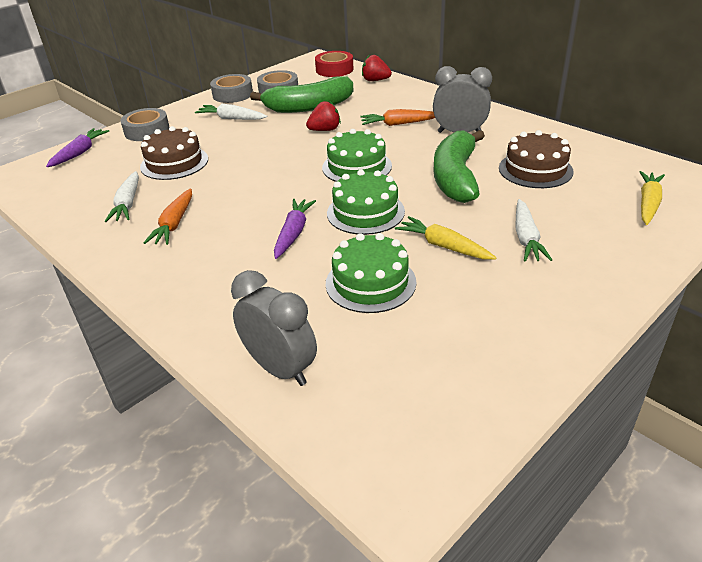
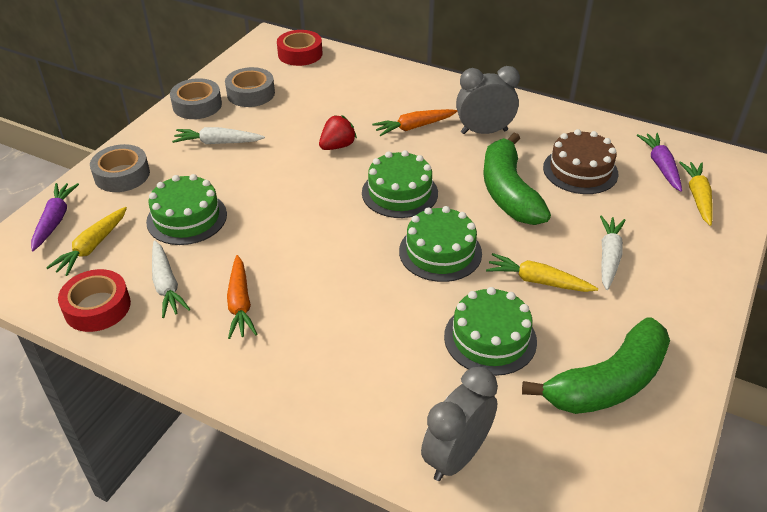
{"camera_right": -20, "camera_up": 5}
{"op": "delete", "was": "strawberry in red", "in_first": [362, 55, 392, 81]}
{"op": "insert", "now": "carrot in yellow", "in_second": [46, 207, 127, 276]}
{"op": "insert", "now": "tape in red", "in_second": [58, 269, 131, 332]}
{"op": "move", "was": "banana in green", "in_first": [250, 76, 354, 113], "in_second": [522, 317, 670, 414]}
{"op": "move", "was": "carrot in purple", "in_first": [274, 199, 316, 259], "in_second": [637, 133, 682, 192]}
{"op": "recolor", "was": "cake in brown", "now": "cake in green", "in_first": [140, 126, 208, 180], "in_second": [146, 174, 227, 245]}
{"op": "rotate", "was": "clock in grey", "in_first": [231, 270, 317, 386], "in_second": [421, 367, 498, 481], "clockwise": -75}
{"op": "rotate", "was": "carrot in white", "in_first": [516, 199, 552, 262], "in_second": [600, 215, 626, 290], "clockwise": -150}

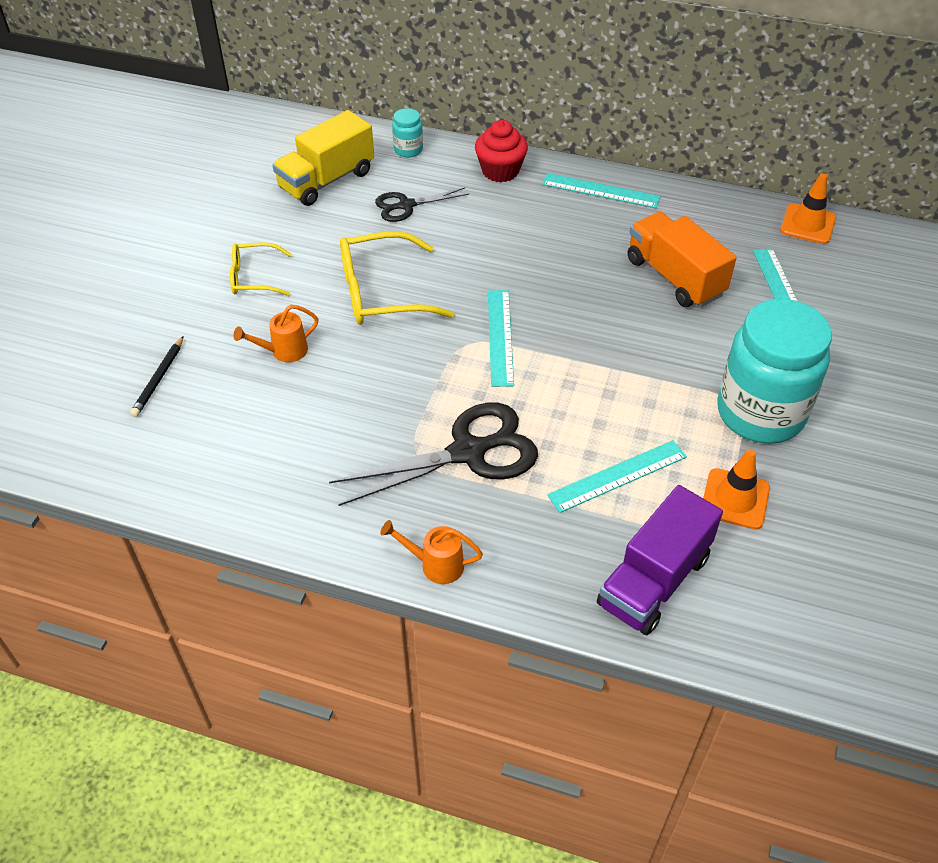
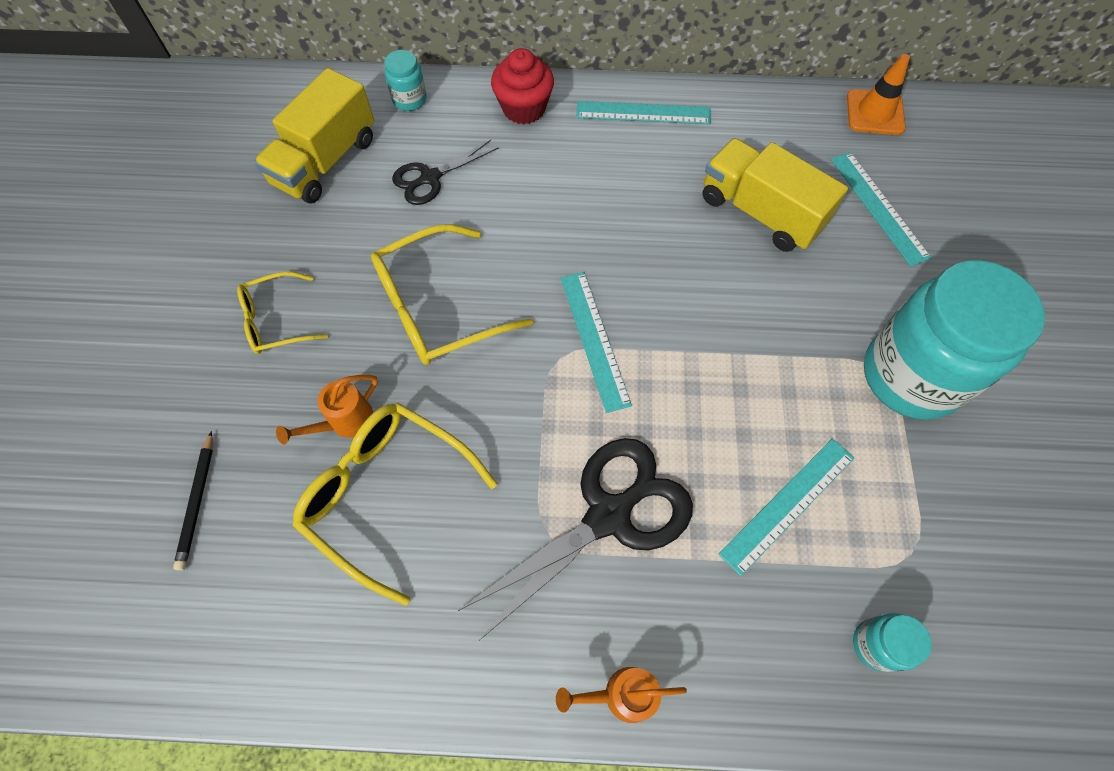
{"camera_right": -15, "camera_up": 15}
{"op": "delete", "was": "traffic cone in orange", "in_first": [703, 449, 770, 530]}
{"op": "insert", "now": "glasses in yellow", "in_second": [293, 403, 497, 606]}
{"op": "replace", "was": "truck in purple", "now": "jar in turquoise", "in_first": [597, 485, 723, 635], "in_second": [853, 613, 932, 672]}
{"op": "recolor", "was": "truck in orange", "now": "truck in yellow", "in_first": [628, 212, 737, 307], "in_second": [703, 138, 848, 252]}

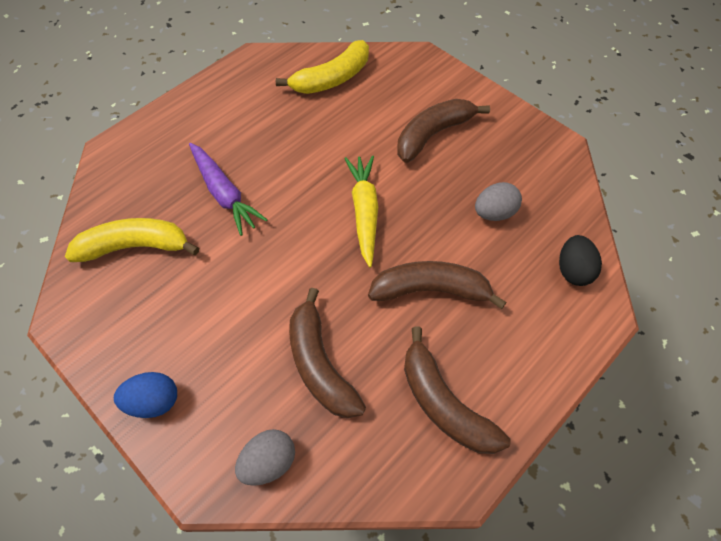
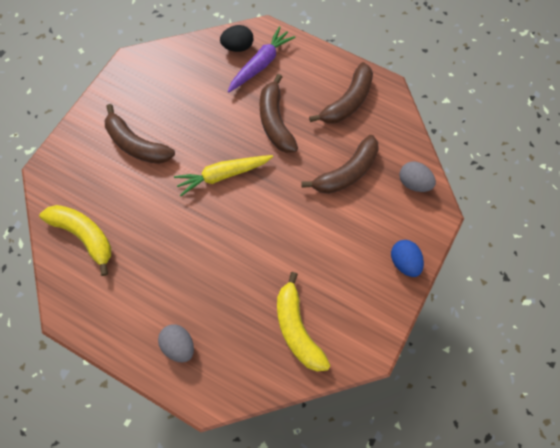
{"camera_right": -105, "camera_up": 10}
{"op": "move", "was": "carrot in purple", "in_first": [189, 143, 268, 236], "in_second": [228, 26, 296, 93]}
{"op": "move", "was": "egg in grey", "in_first": [475, 182, 522, 221], "in_second": [158, 324, 194, 362]}

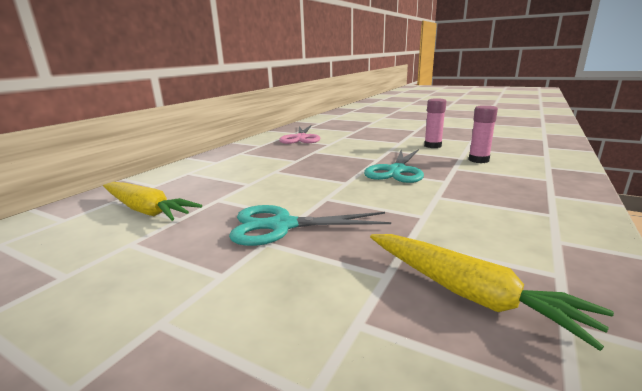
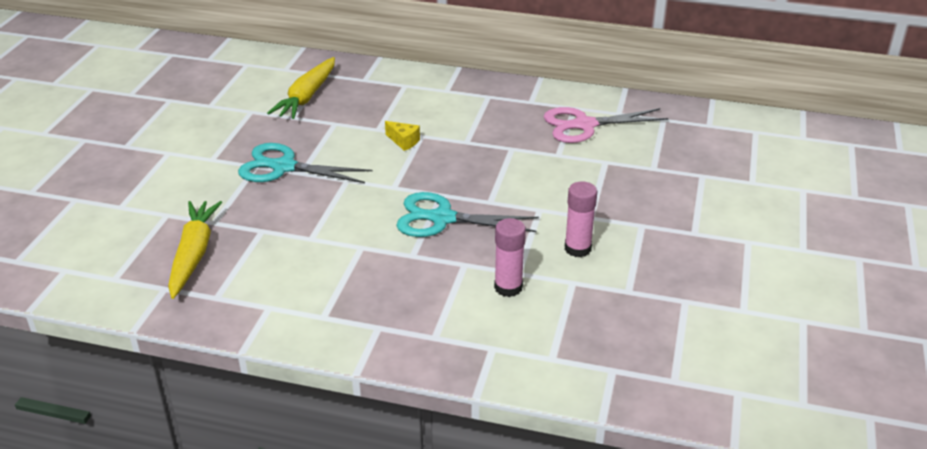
{"camera_right": 75, "camera_up": 15}
{"op": "insert", "now": "cheese in yellow", "in_second": [385, 121, 420, 151]}
{"op": "rotate", "was": "scissors in turquoise", "in_first": [229, 205, 391, 246], "in_second": [238, 143, 372, 183], "clockwise": -60}
{"op": "rotate", "was": "carrot in yellow", "in_first": [370, 234, 614, 351], "in_second": [168, 201, 222, 299], "clockwise": 150}

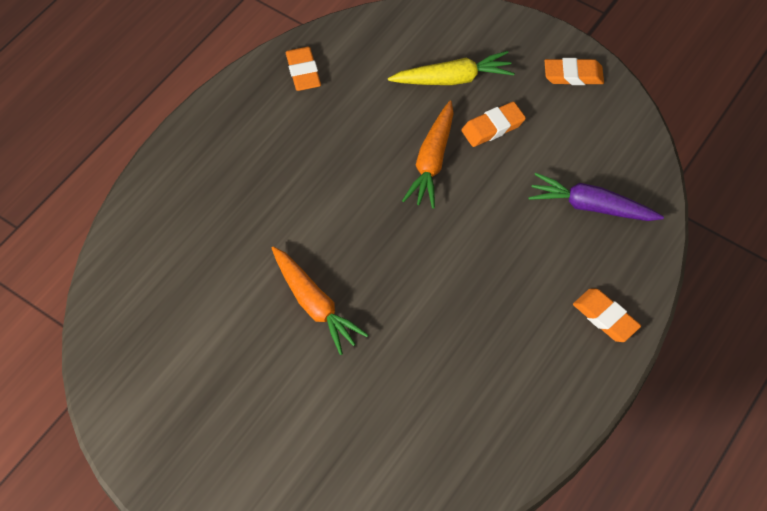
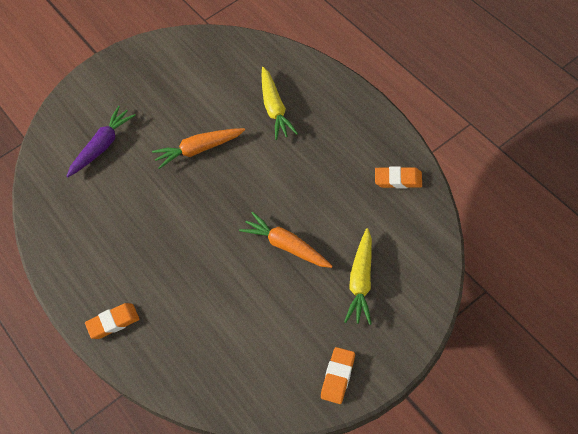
{"camera_right": 115, "camera_up": 0}
{"op": "delete", "was": "eraser in orange", "in_first": [461, 102, 526, 147]}
{"op": "insert", "now": "carrot in yellow", "in_second": [262, 67, 298, 140]}
{"op": "move", "was": "carrot in purple", "in_first": [528, 173, 664, 221], "in_second": [67, 106, 136, 177]}

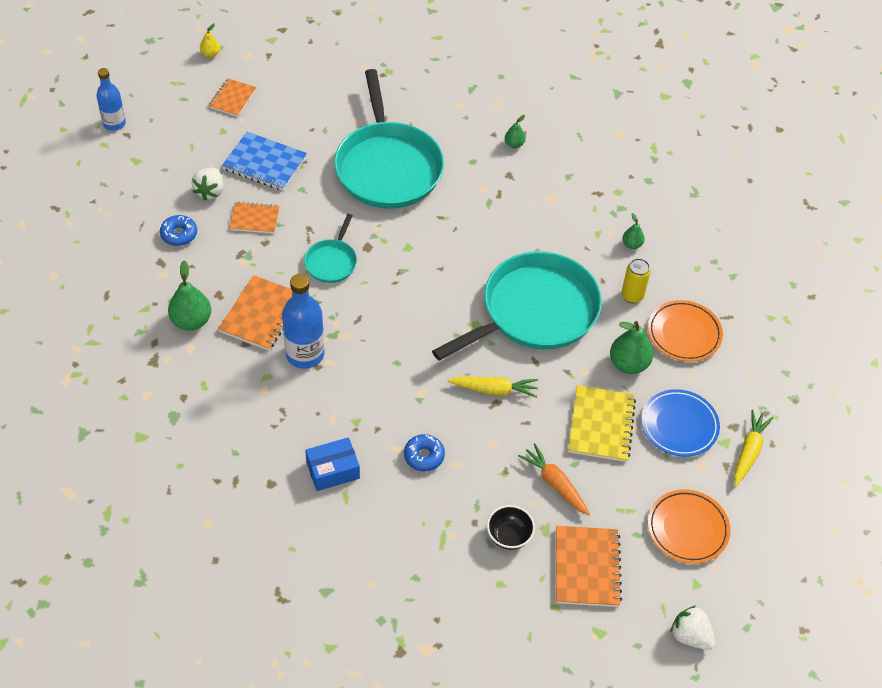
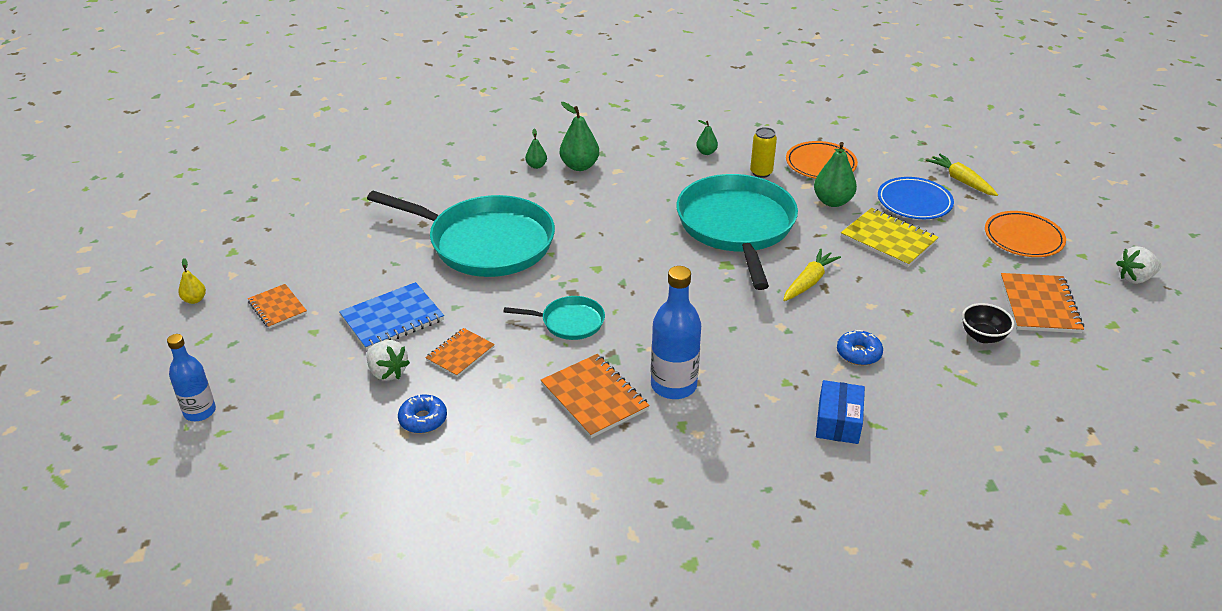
{"camera_right": -55, "camera_up": -15}
{"op": "delete", "was": "carrot in orange", "in_first": [518, 443, 590, 516]}
{"op": "move", "was": "pear in green", "in_first": [168, 260, 211, 330], "in_second": [560, 102, 599, 171]}
{"op": "rotate", "was": "pan in turquoise", "in_first": [304, 214, 357, 283], "in_second": [504, 296, 605, 340], "clockwise": -45}
{"op": "rotate", "was": "notebook in orange", "in_first": [556, 526, 622, 607], "in_second": [1000, 273, 1084, 333], "clockwise": 60}

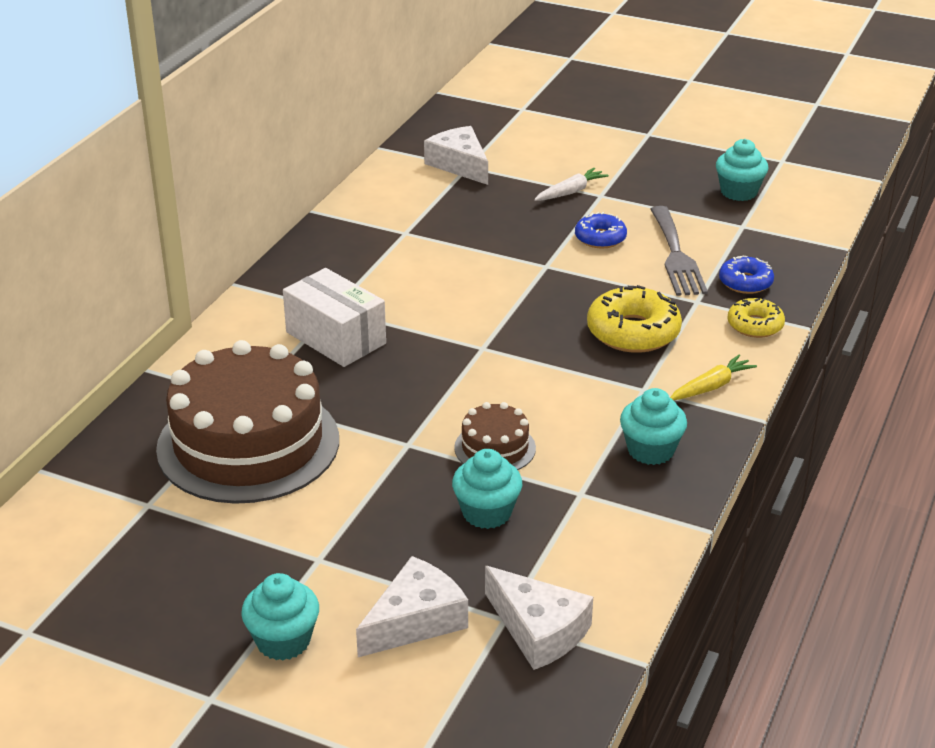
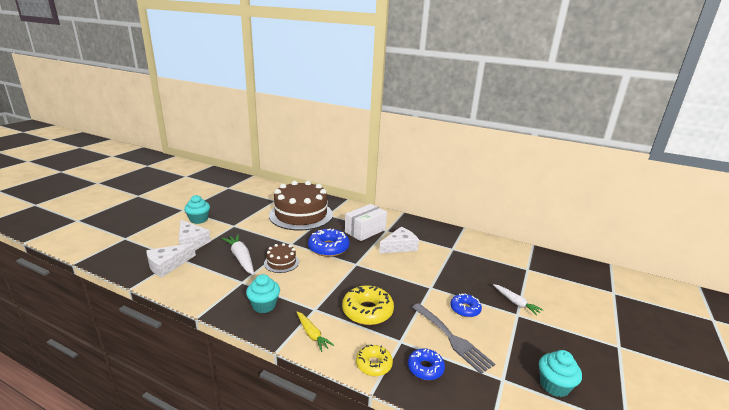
{"camera_right": 90, "camera_up": -10}
{"op": "insert", "now": "donut in blue", "in_second": [308, 229, 350, 257]}
{"op": "move", "was": "cheese in white", "in_first": [424, 126, 488, 185], "in_second": [379, 227, 419, 253]}
{"op": "replace", "was": "cupcake in turquoise", "now": "carrot in white", "in_first": [452, 449, 522, 529], "in_second": [221, 234, 254, 275]}
{"op": "rotate", "was": "fork in grey", "in_first": [650, 206, 708, 296], "in_second": [412, 303, 495, 374], "clockwise": -120}

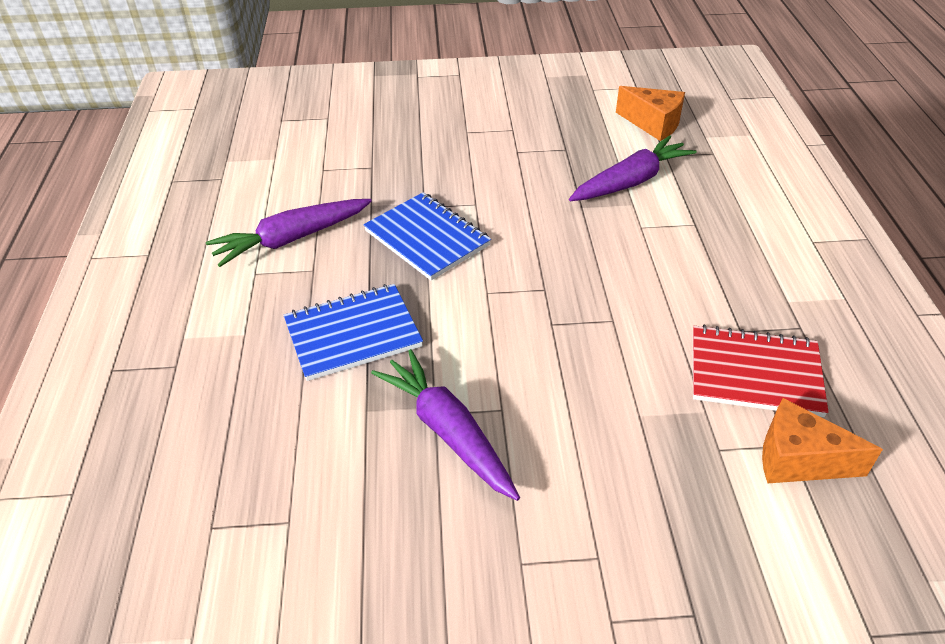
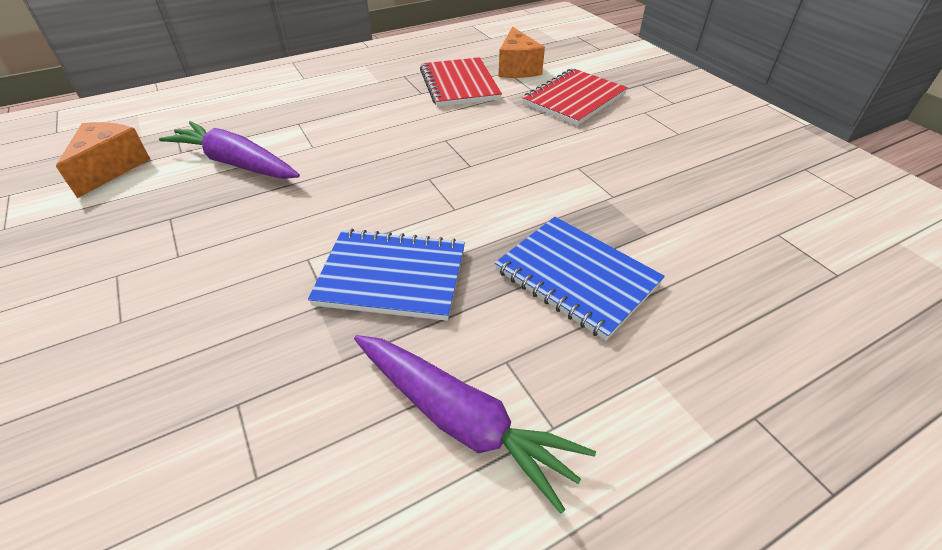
{"camera_right": -115, "camera_up": 0}
{"op": "delete", "was": "carrot in purple", "in_first": [371, 349, 520, 501]}
{"op": "insert", "now": "notebook in red", "in_second": [522, 68, 628, 126]}
{"op": "rotate", "was": "notebook in blue", "in_first": [363, 192, 491, 281], "in_second": [308, 229, 465, 321], "clockwise": 75}

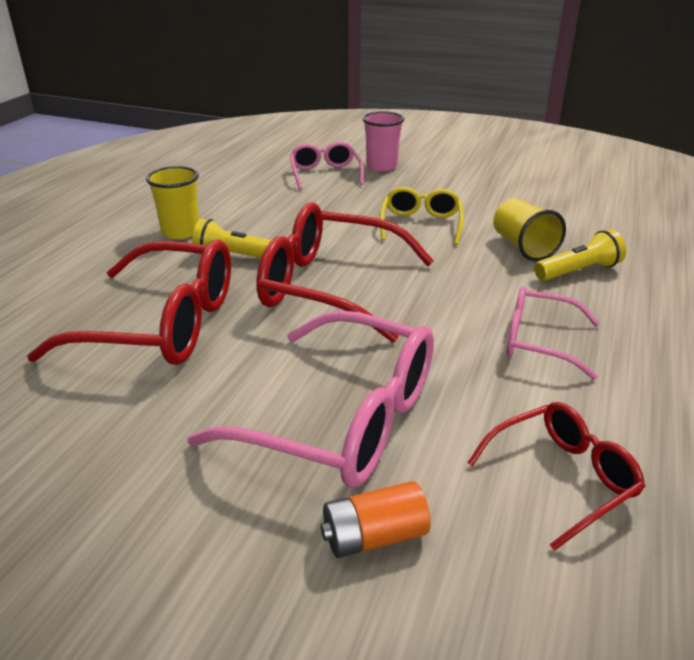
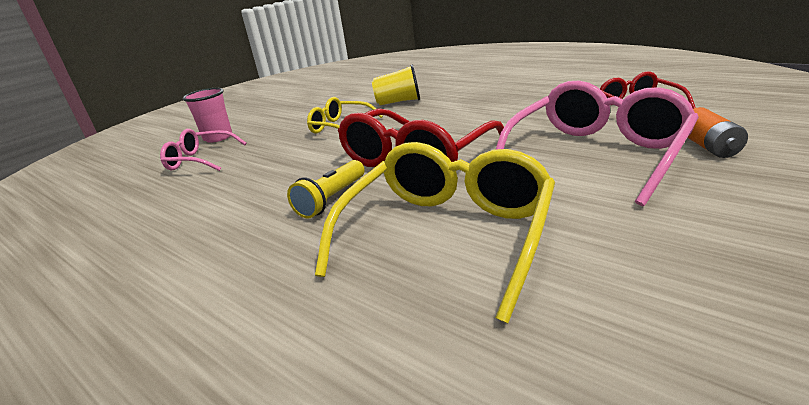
{"camera_right": -70, "camera_up": -5}
{"op": "delete", "was": "cup in yellow", "in_first": [146, 166, 199, 239]}
{"op": "delete", "was": "glasses in pink", "in_first": [506, 286, 600, 380]}
{"op": "delete", "was": "flashlight in yellow", "in_first": [534, 229, 626, 281]}
{"op": "recolor", "was": "glasses in red", "now": "glasses in yellow", "in_first": [27, 240, 231, 365], "in_second": [315, 142, 555, 323]}

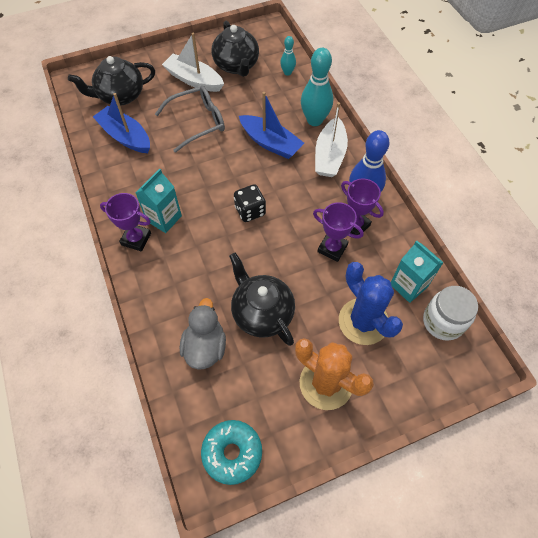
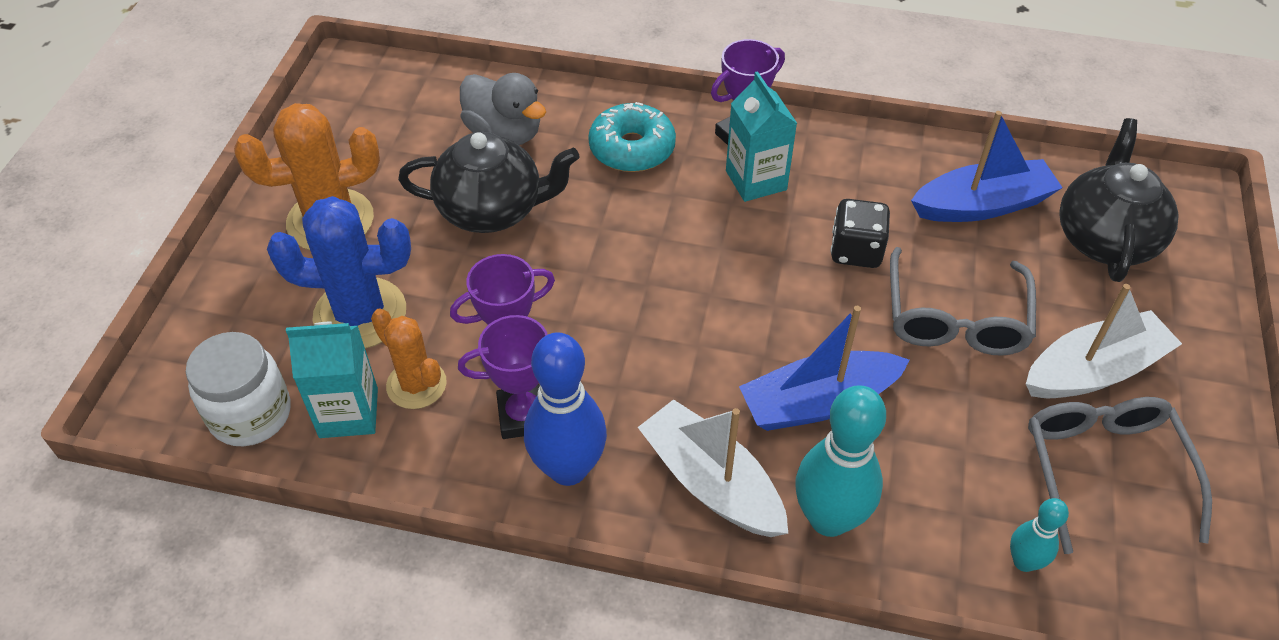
{"camera_right": 125, "camera_up": -10}
{"op": "insert", "now": "cactus in orange", "in_second": [371, 308, 447, 409]}
{"op": "move", "was": "donut in turquoise", "in_first": [201, 420, 262, 485], "in_second": [588, 102, 676, 172]}
{"op": "move", "was": "dice in black", "in_first": [234, 184, 266, 222], "in_second": [830, 199, 890, 268]}
{"op": "replace", "was": "teapot in black", "now": "glasses in grey", "in_first": [211, 21, 259, 77], "in_second": [1028, 397, 1212, 554]}

